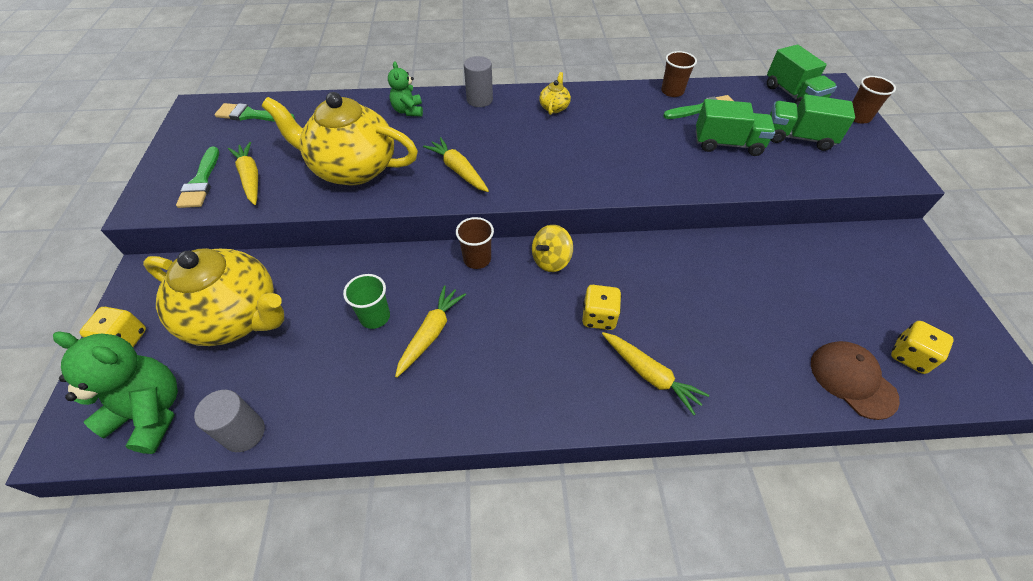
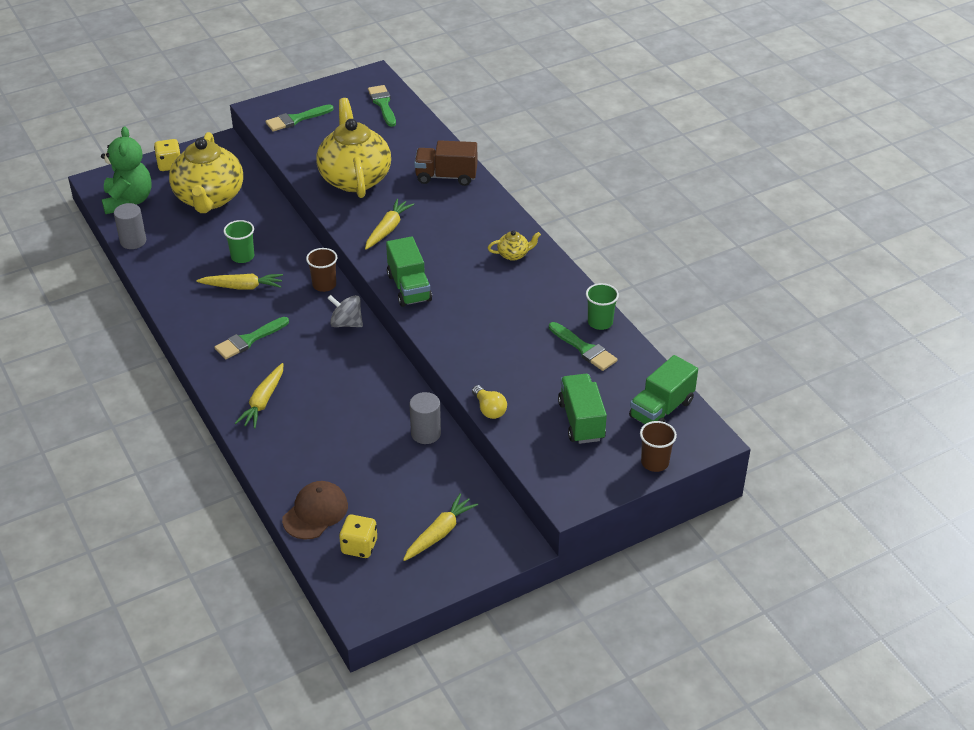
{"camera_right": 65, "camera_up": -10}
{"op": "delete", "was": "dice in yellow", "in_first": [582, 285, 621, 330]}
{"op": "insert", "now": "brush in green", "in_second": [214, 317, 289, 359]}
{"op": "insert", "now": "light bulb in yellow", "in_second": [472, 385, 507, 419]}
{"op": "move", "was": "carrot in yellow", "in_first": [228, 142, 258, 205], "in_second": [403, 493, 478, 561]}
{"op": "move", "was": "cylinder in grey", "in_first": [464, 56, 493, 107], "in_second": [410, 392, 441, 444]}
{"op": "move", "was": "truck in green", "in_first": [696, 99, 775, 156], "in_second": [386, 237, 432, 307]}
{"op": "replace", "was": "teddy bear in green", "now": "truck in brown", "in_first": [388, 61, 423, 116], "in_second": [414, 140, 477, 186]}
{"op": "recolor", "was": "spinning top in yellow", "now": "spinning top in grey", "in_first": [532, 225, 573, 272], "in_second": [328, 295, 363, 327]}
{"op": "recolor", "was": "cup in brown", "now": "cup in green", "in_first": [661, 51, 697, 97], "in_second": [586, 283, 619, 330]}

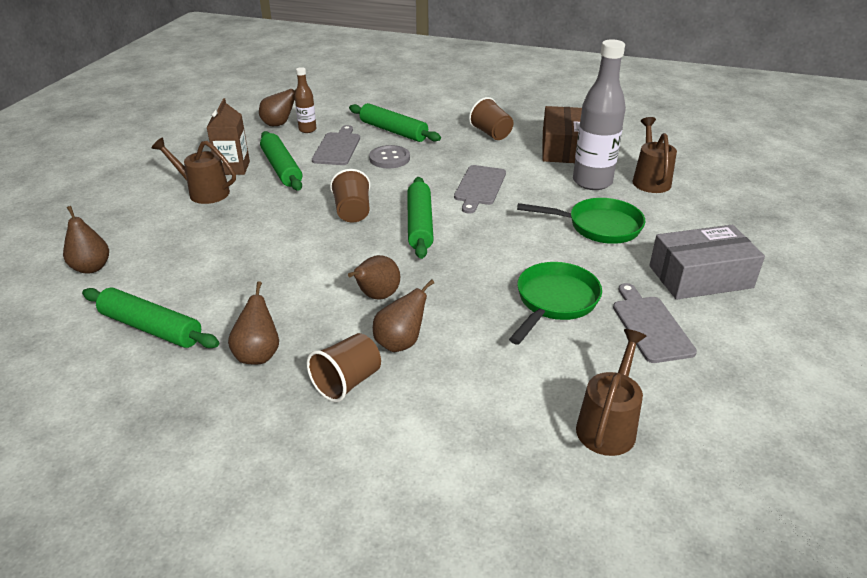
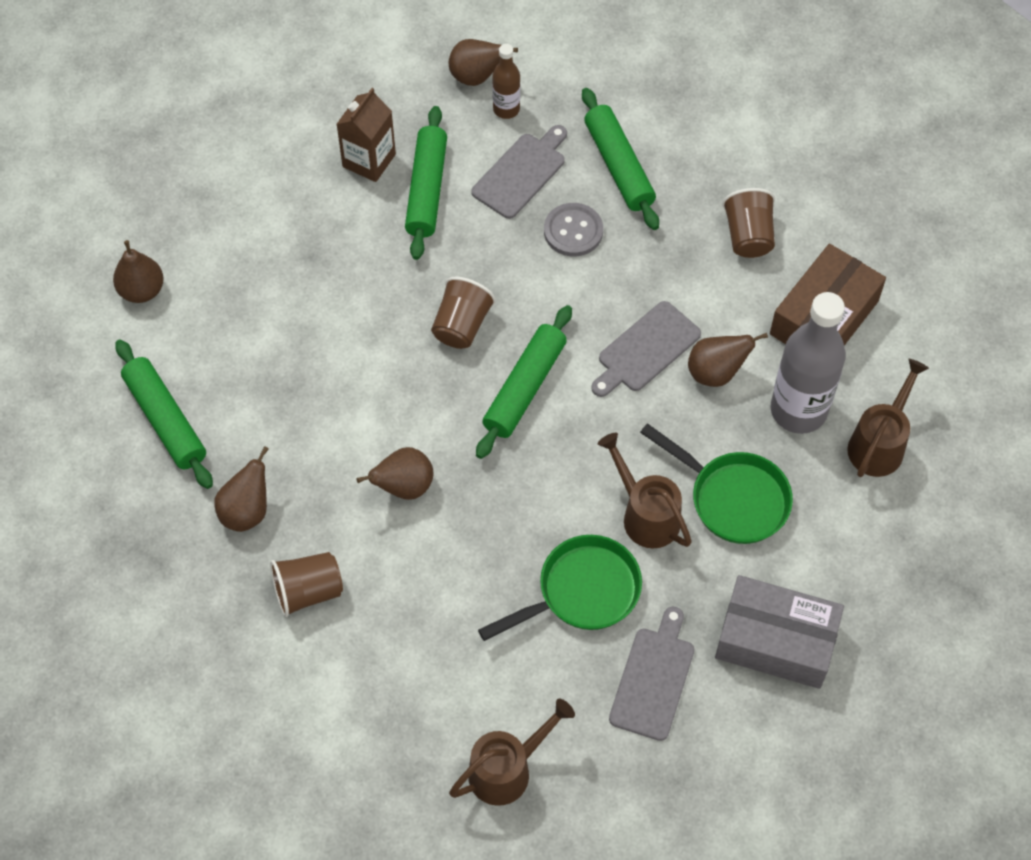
{"camera_right": 30, "camera_up": 25}
{"op": "move", "was": "watering can in brown", "in_first": [152, 137, 236, 204], "in_second": [598, 433, 692, 548]}
{"op": "move", "was": "pear in brown", "in_first": [373, 279, 434, 352], "in_second": [688, 333, 768, 387]}

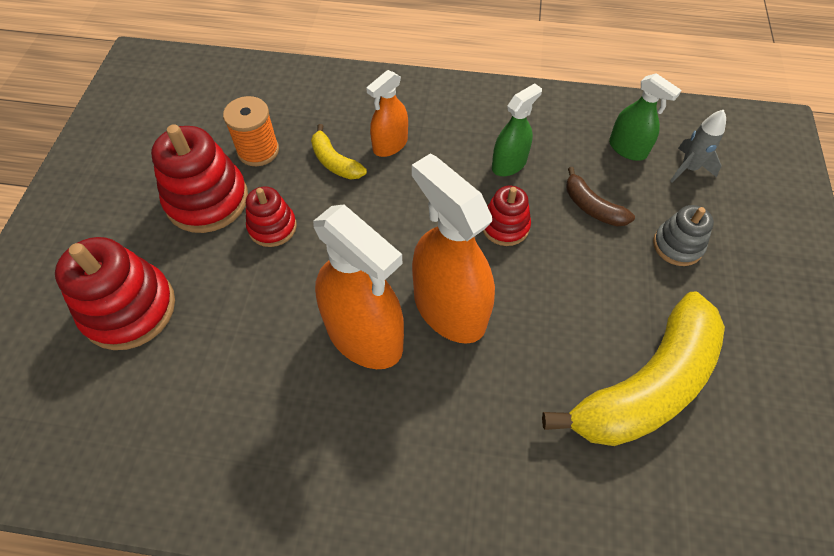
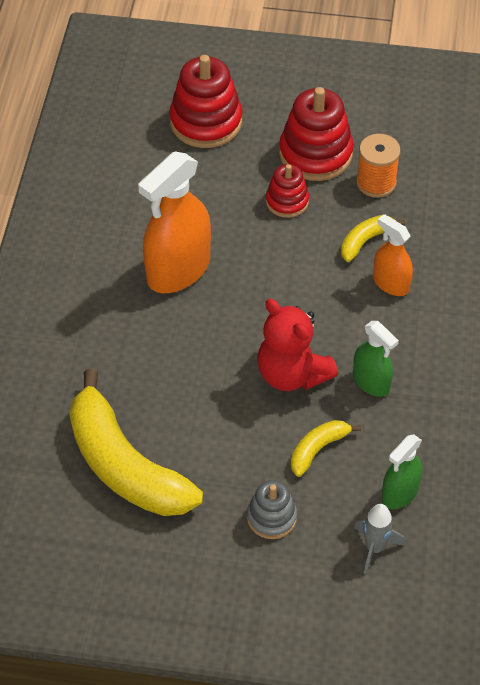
{"camera_right": 90, "camera_up": -5}
{"op": "delete", "was": "spray bottle in orange", "in_first": [412, 153, 495, 344]}
{"op": "replace", "was": "stacking toy in red", "now": "teddy bear in red", "in_first": [483, 186, 531, 246], "in_second": [258, 299, 338, 391]}
{"op": "recolor", "was": "banana in brown", "now": "banana in yellow", "in_first": [566, 167, 635, 226], "in_second": [291, 420, 361, 477]}

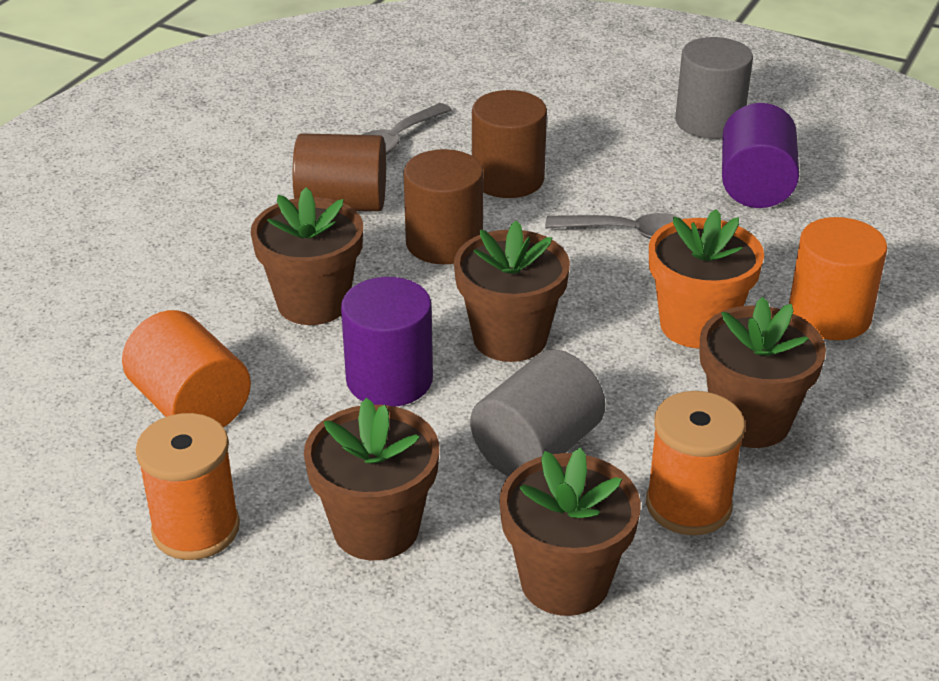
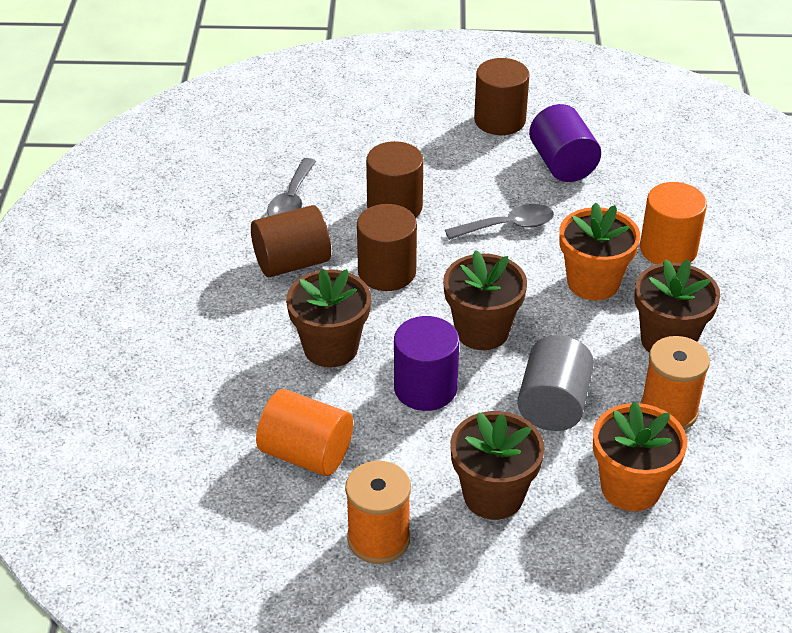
{"camera_right": -25, "camera_up": 5}
{"op": "recolor", "was": "flower pot in brown", "now": "flower pot in orange", "in_first": [499, 447, 641, 616], "in_second": [593, 401, 687, 511]}
{"op": "recolor", "was": "cylinder in grey", "now": "cylinder in brown", "in_first": [675, 37, 753, 139], "in_second": [474, 58, 529, 135]}

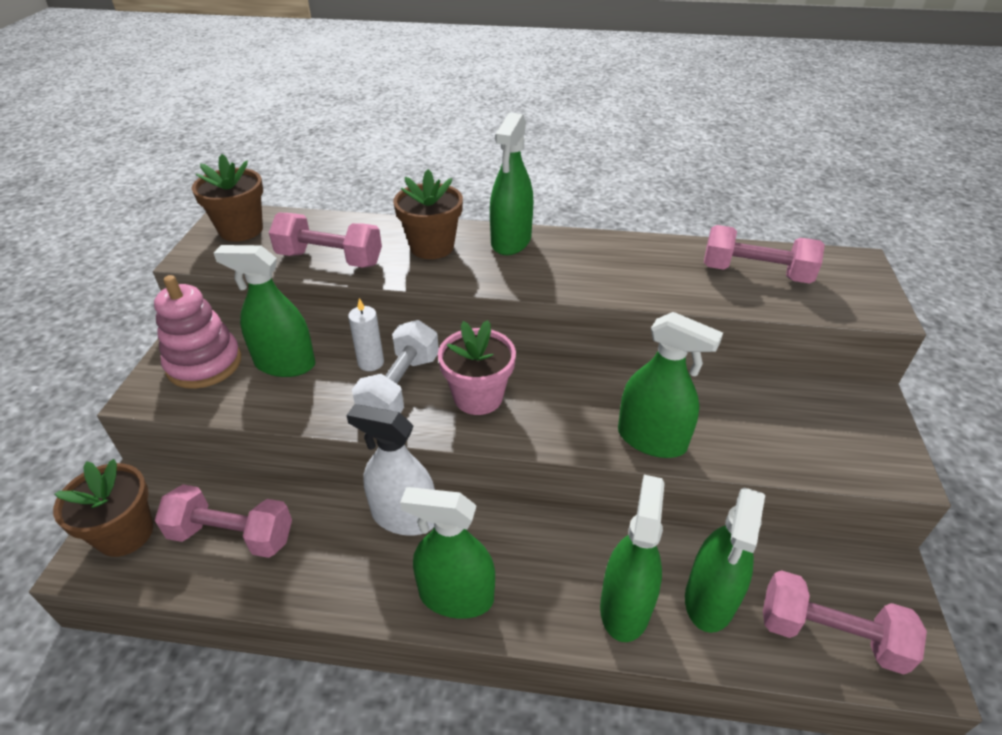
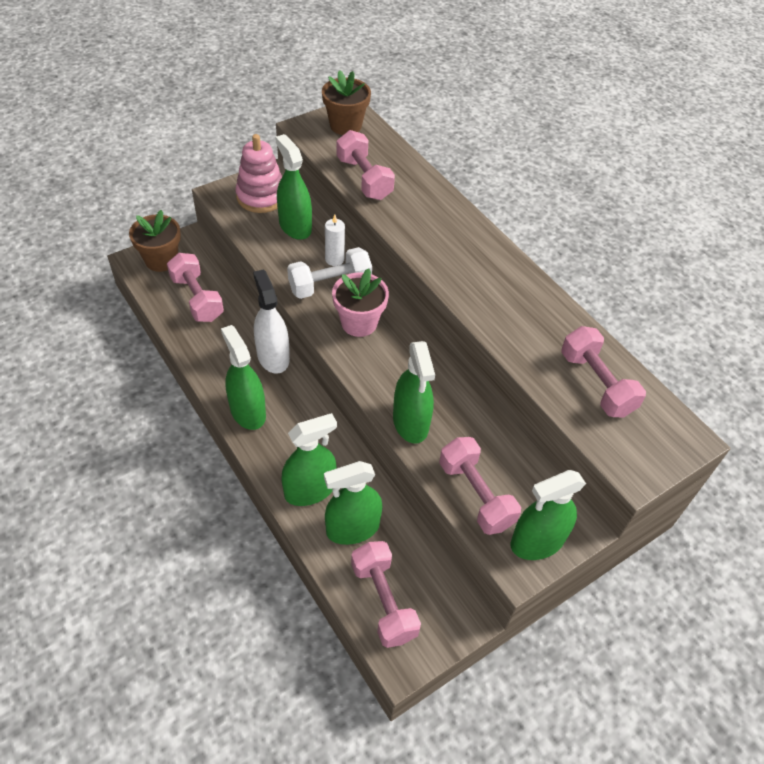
{"camera_right": 45, "camera_up": 10}
{"op": "delete", "was": "flower pot in brown", "in_first": [393, 169, 463, 259]}
{"op": "insert", "now": "dumbbell in pink", "in_second": [439, 437, 521, 535]}
{"op": "move", "was": "spray bottle in green", "in_first": [490, 112, 533, 255], "in_second": [511, 470, 586, 560]}

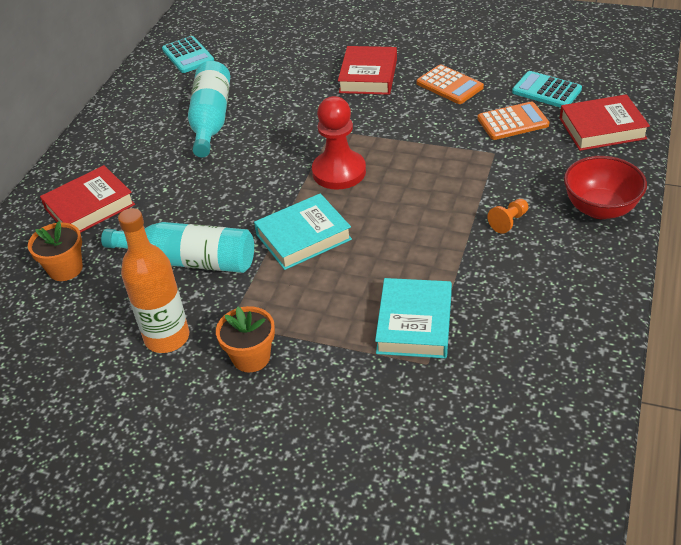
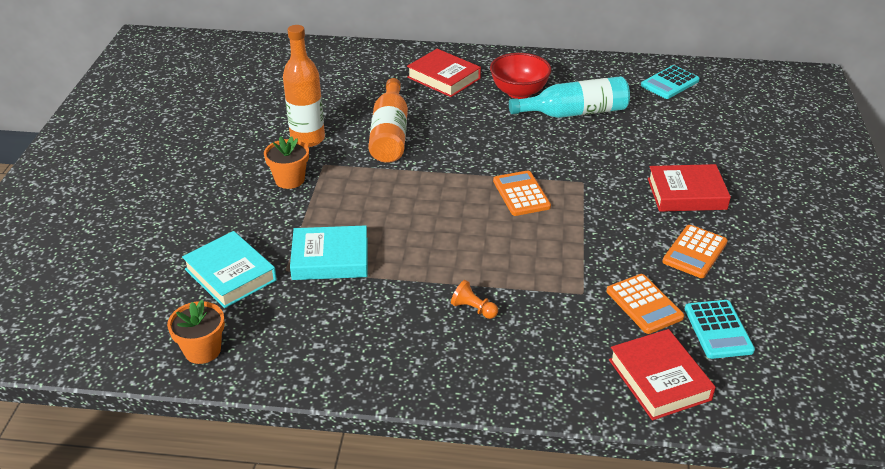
{"camera_right": 75, "camera_up": -5}
{"op": "move", "was": "flower pot in orange", "in_first": [28, 221, 83, 281], "in_second": [167, 300, 225, 364]}
{"op": "move", "was": "book in turquoise", "in_first": [254, 193, 352, 270], "in_second": [182, 231, 277, 308]}
{"op": "move", "was": "bowl in red", "in_first": [564, 156, 647, 219], "in_second": [490, 53, 551, 99]}
{"op": "replace", "was": "pawn in red", "now": "calculator in orange", "in_first": [312, 96, 366, 190], "in_second": [493, 170, 551, 216]}
{"op": "recolor", "was": "bottle in turquoise", "now": "bottle in orange", "in_first": [101, 222, 254, 273], "in_second": [368, 78, 408, 163]}
{"op": "rotate", "was": "calculator in turquoise", "in_first": [512, 71, 582, 108], "in_second": [685, 300, 755, 359], "clockwise": 150}

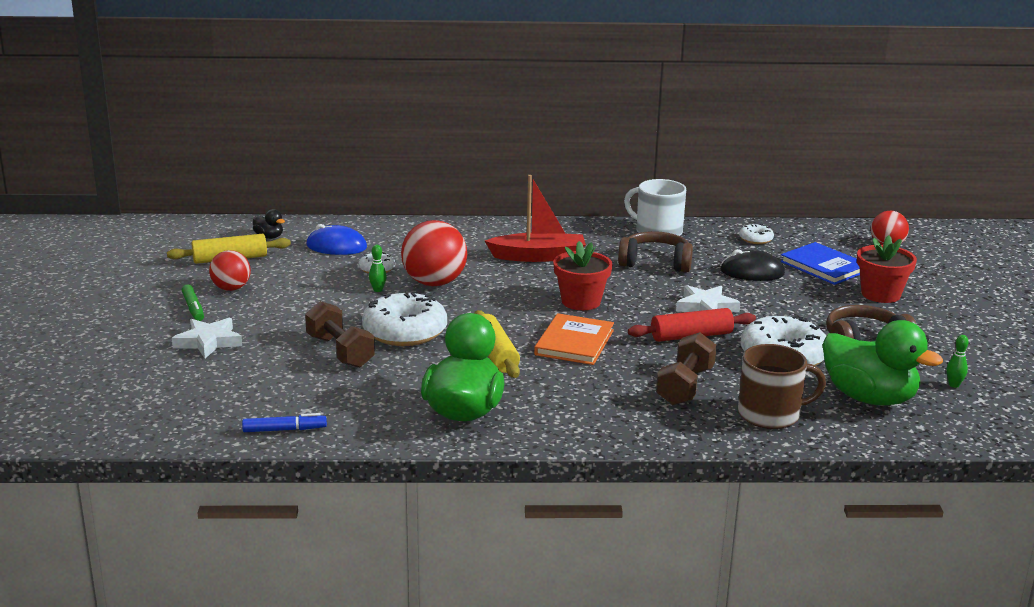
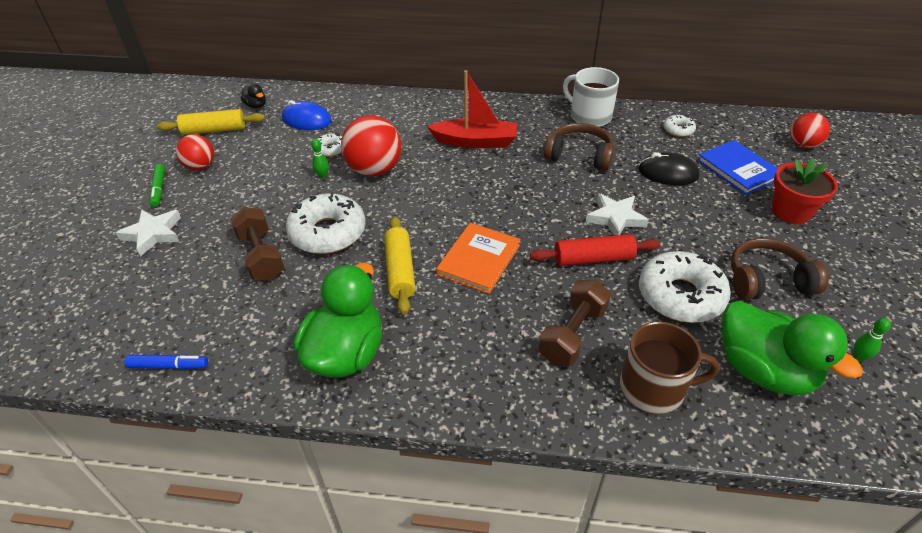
{"camera_right": 10, "camera_up": 20}
{"op": "delete", "was": "flower pot in red", "in_first": [553, 241, 613, 310]}

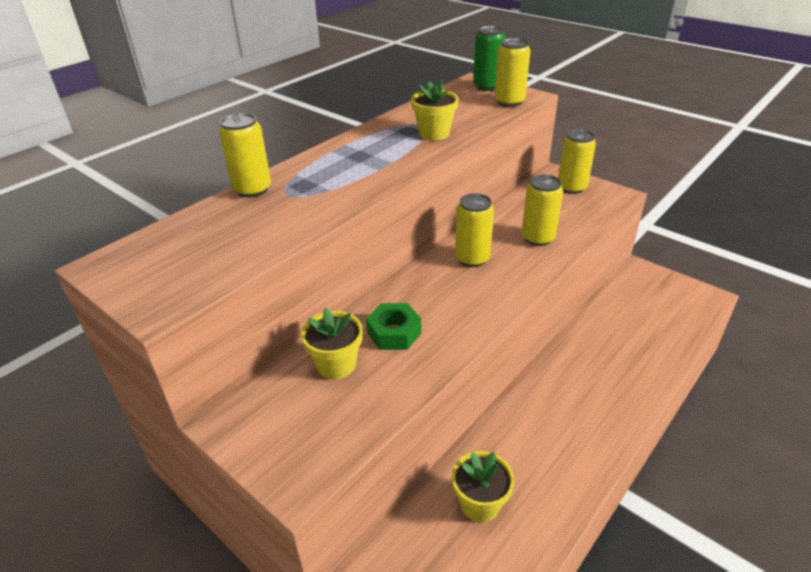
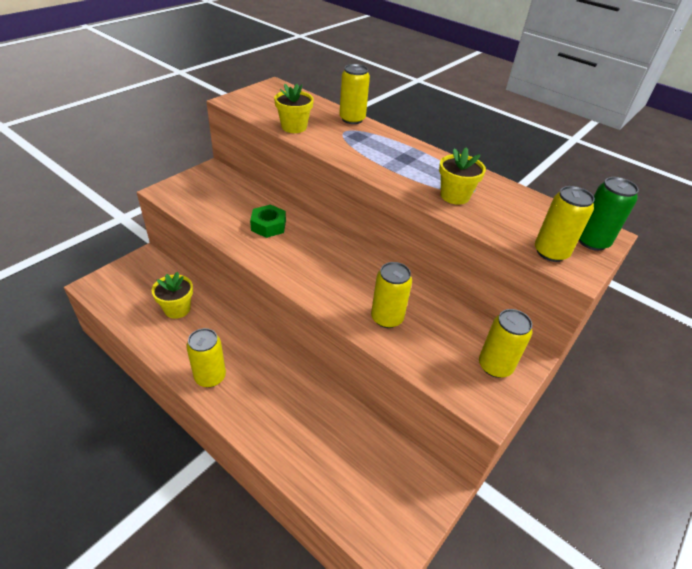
{"camera_right": 85, "camera_up": 5}
{"op": "move", "was": "flower pot in yellow", "in_first": [301, 307, 363, 379], "in_second": [274, 84, 314, 133]}
{"op": "move", "was": "can in yellow", "in_first": [455, 193, 494, 267], "in_second": [186, 328, 226, 387]}

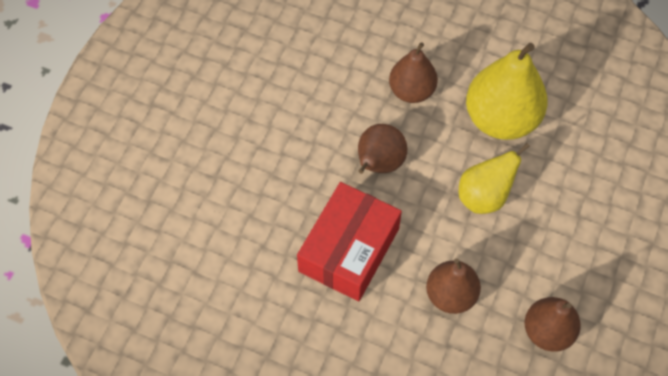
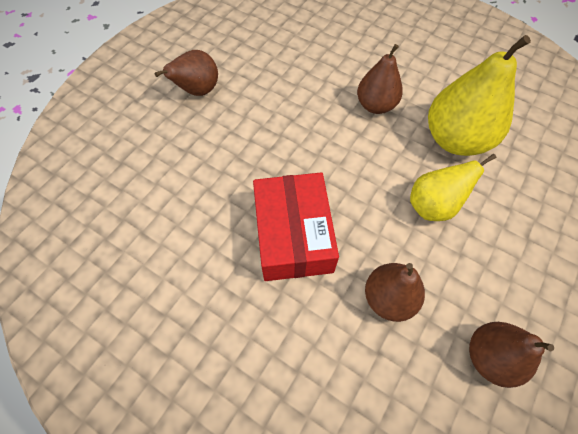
{"camera_right": 10, "camera_up": 0}
{"op": "move", "was": "pear in brown", "in_first": [358, 124, 407, 174], "in_second": [154, 50, 218, 96]}
{"op": "rotate", "was": "box in red", "in_first": [297, 182, 402, 301], "in_second": [253, 172, 339, 281], "clockwise": -45}

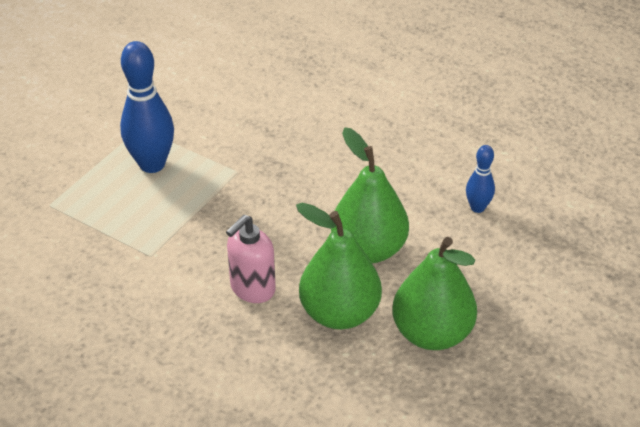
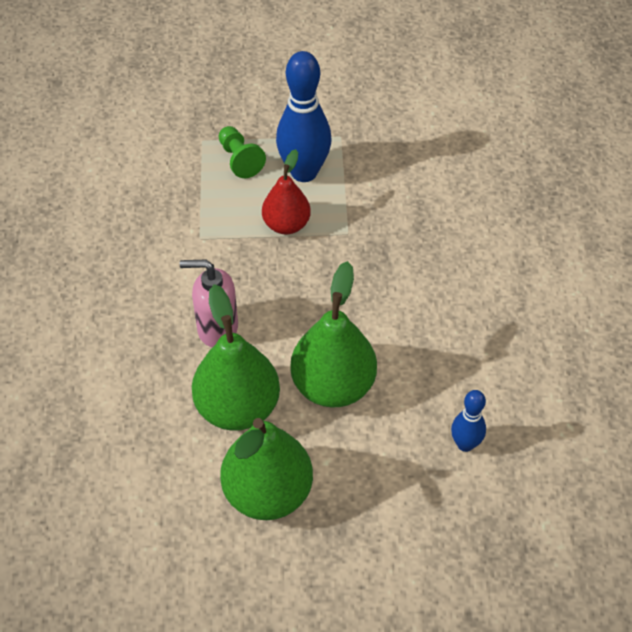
{"camera_right": 55, "camera_up": 10}
{"op": "insert", "now": "pawn in green", "in_second": [219, 126, 266, 178]}
{"op": "insert", "now": "pear in red", "in_second": [262, 149, 311, 235]}

